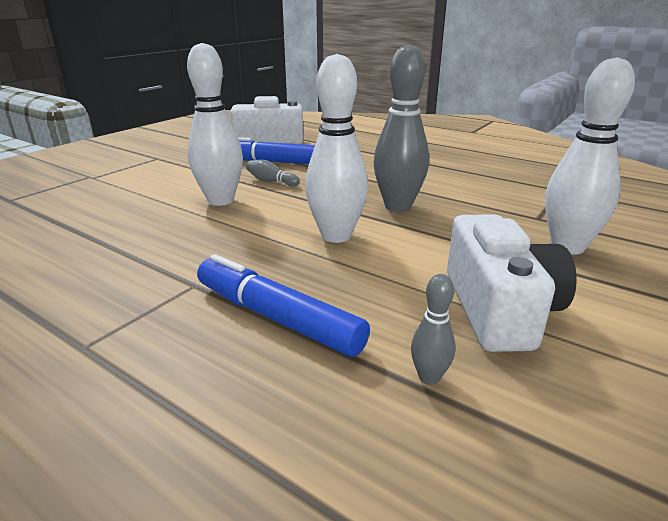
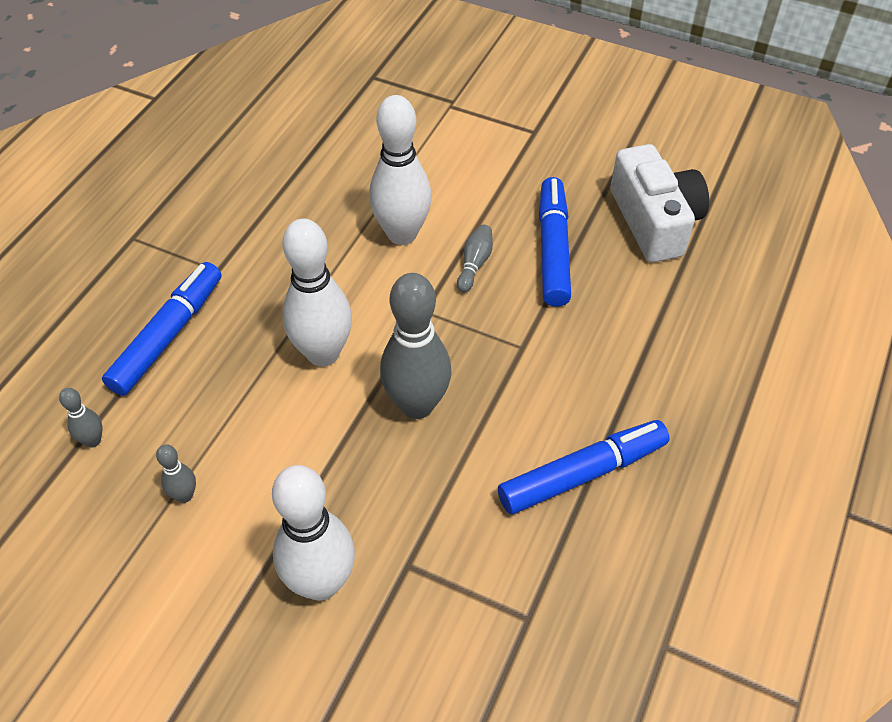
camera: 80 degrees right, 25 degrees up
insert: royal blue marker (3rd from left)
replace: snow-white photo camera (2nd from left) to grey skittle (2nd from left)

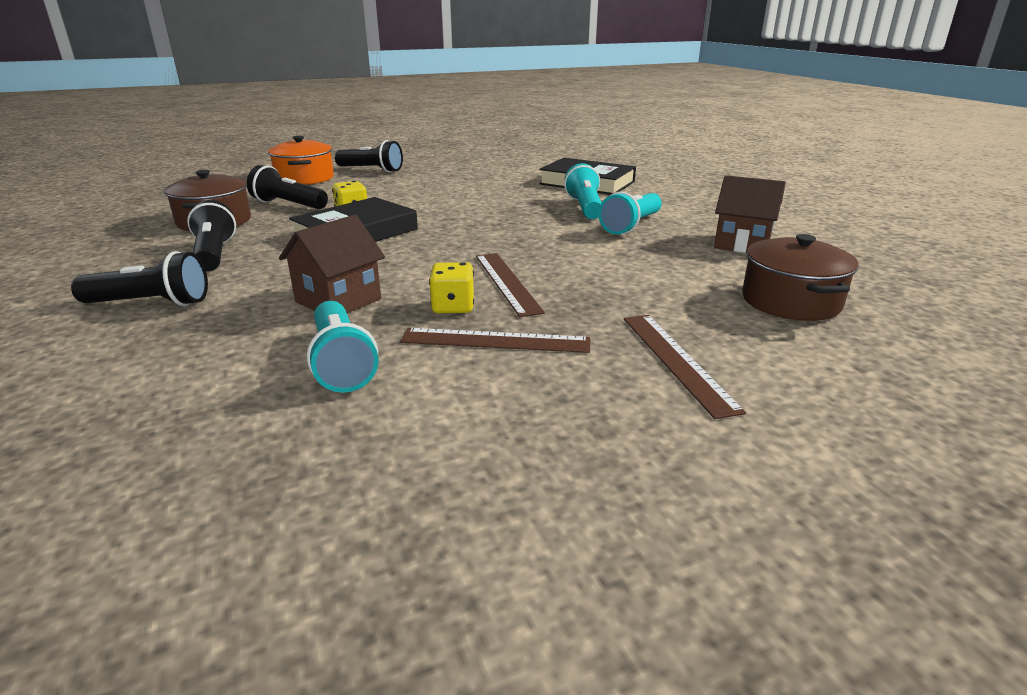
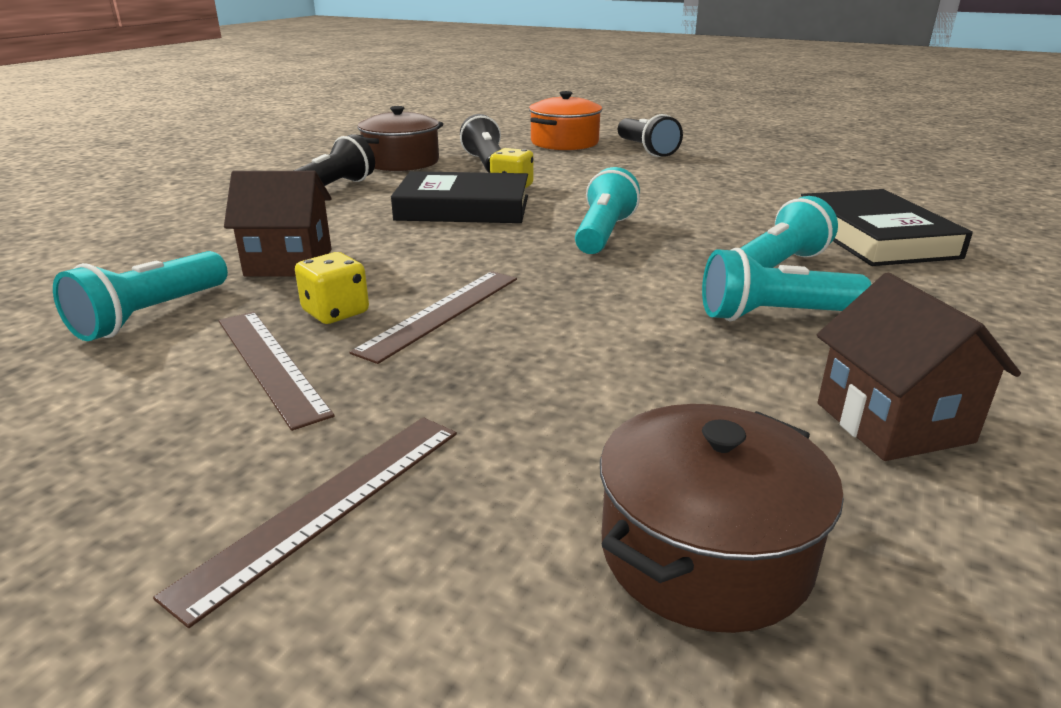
camera: 50 degrees right, 0 degrees up
delete: jet-black torch (1st from left)
insert: aqua torch (2nd from left)

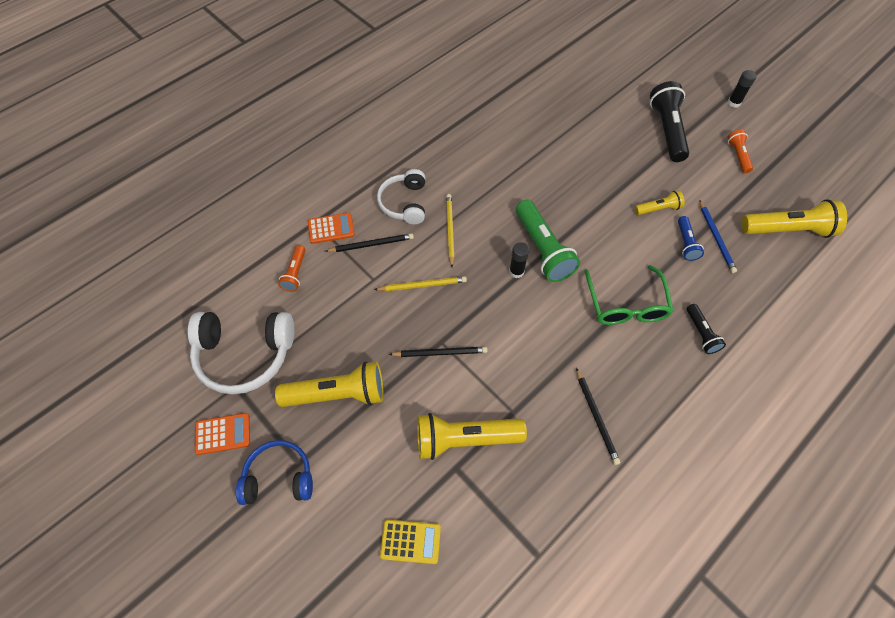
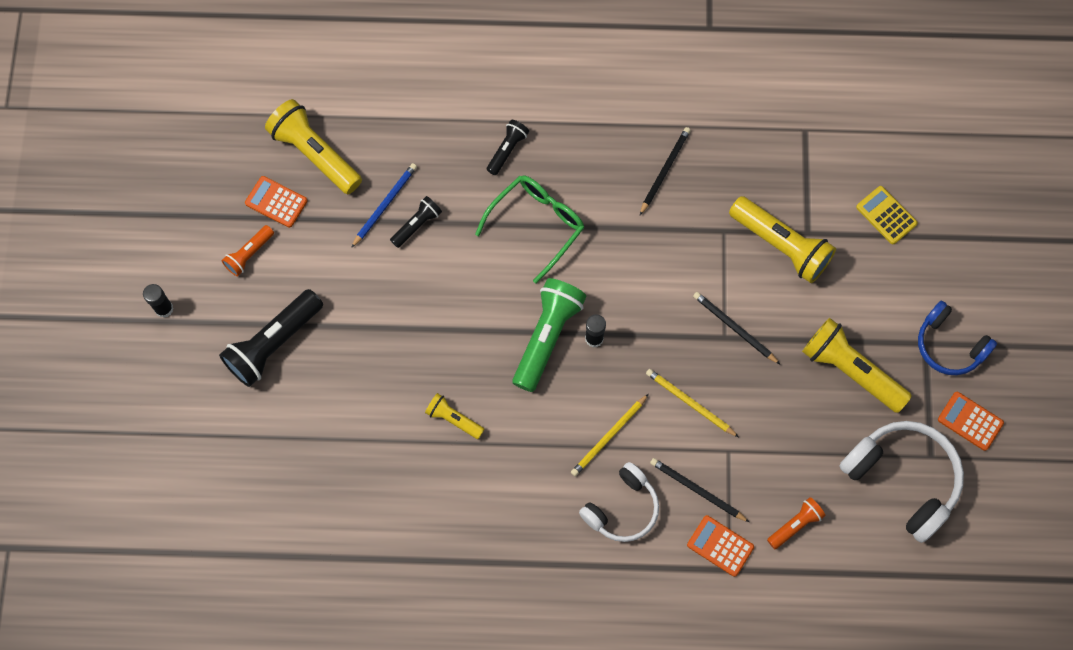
camera: 135 degrees left, 10 degrees up
insert: orange-coloured calculator (1st from left)
move: yellow torch (3rd from left in the first image) to yellow torch (2nd from left)
recolor: royal blue torch to jet-black torch (2nd from left)

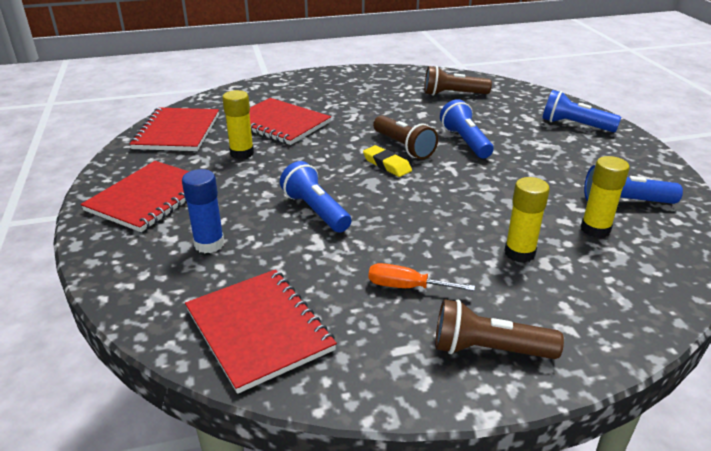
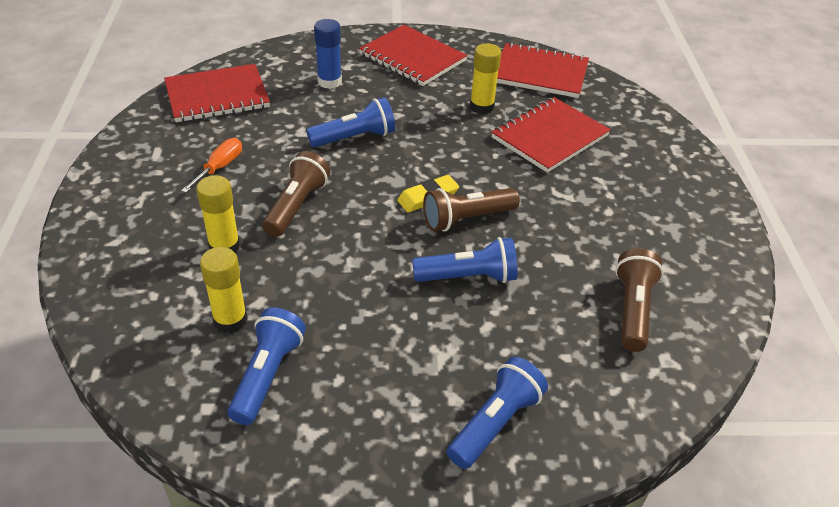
camera: 100 degrees right, 10 degrees up
move: russet torch (3rd from left in the first image) to russet torch (1st from left)

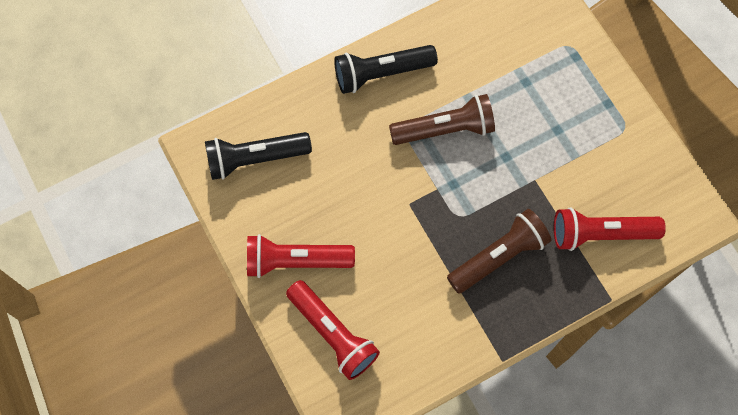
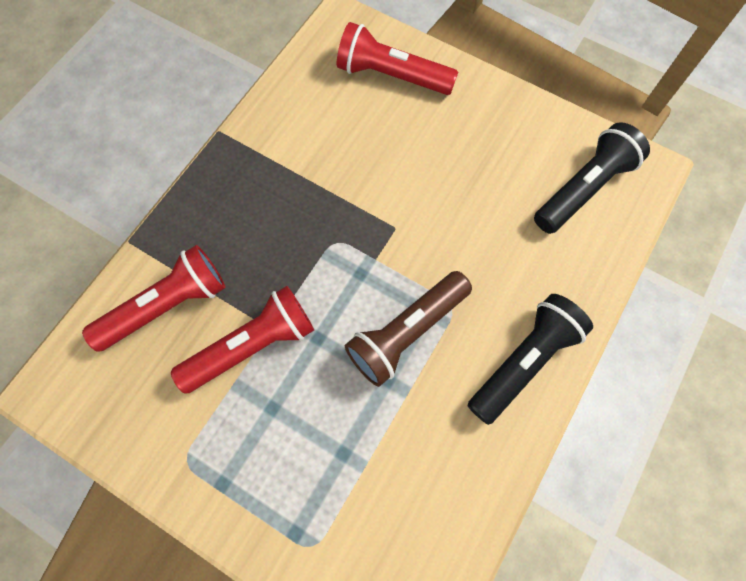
camera: 150 degrees right, 0 degrees up
delete: russet torch (2nd from left)
move: red torch (1st from left in the first image) to red torch (2nd from left)

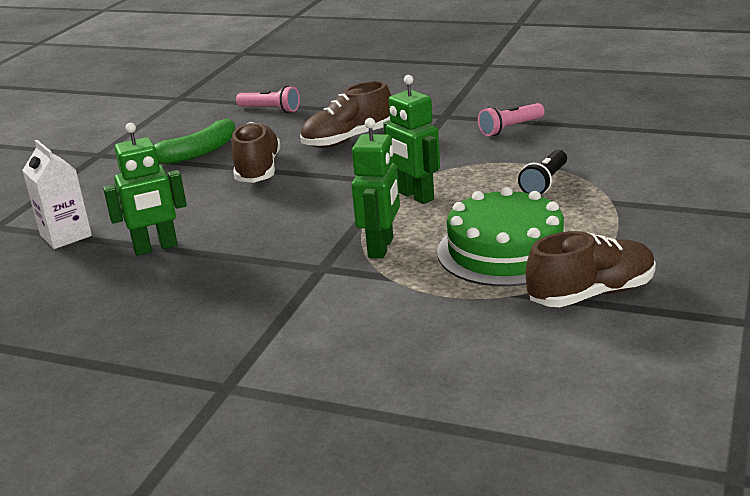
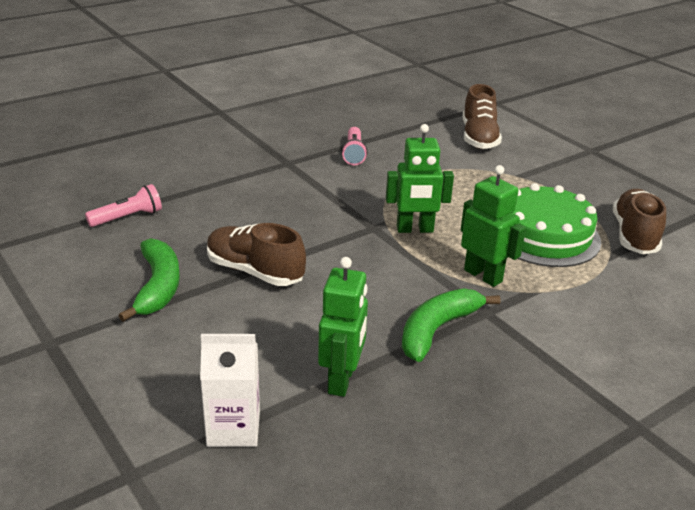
camera: 60 degrees left, 5 degrees up
delete: jet-black torch
insert: green banana (2nd from left)
move: russet lace-up shoe (2nd from left)

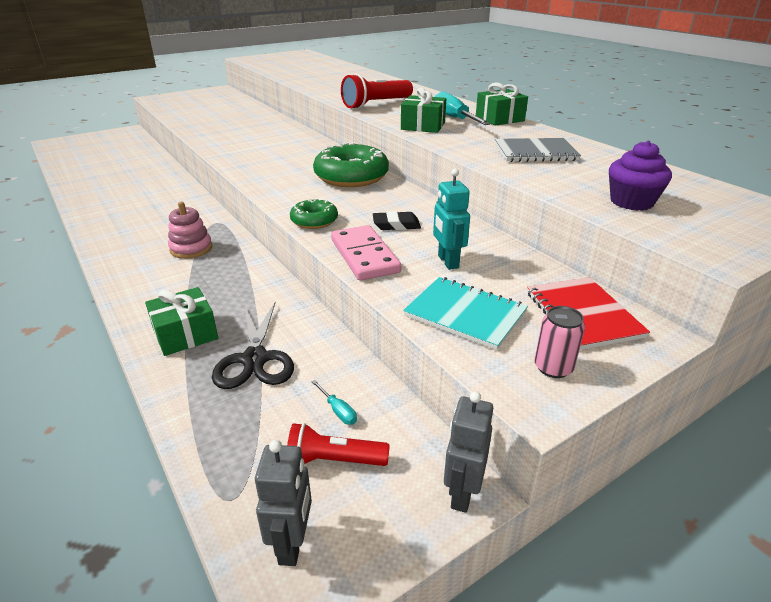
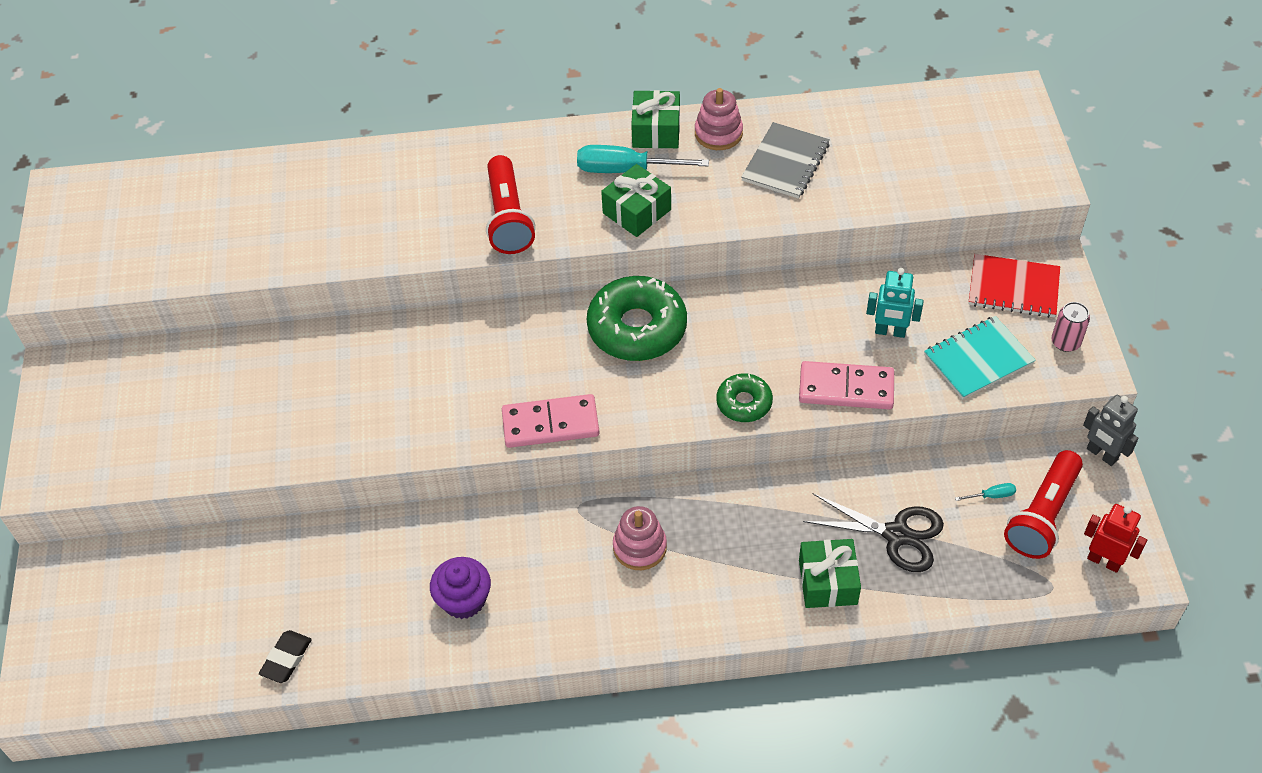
camera: 60 degrees left, 20 degrees up
insert: rose-pink domino (1st from left); rose-pink stacking toy (2nd from left)
move: jet-black eraser; purple fairy cake
recolor: grey toy robot (1st from left) to red toy robot
resize: red torch (1st from left in the first image) x1.57

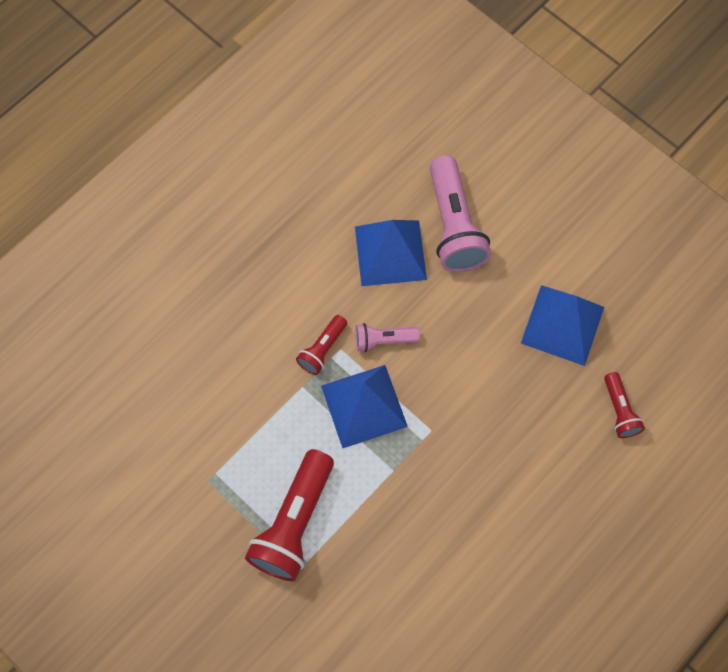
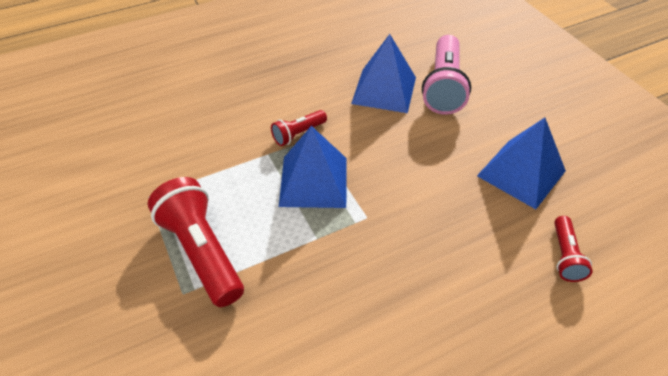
camera: 20 degrees right, 20 degrees down
delete: rose-pink torch (1st from left)
rotate: red torch (1st from left) 105 degrees clockwise

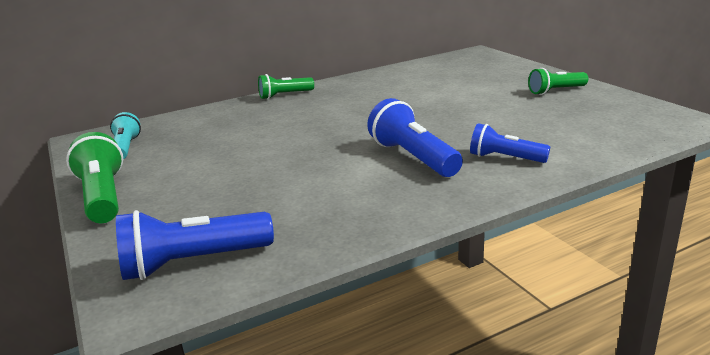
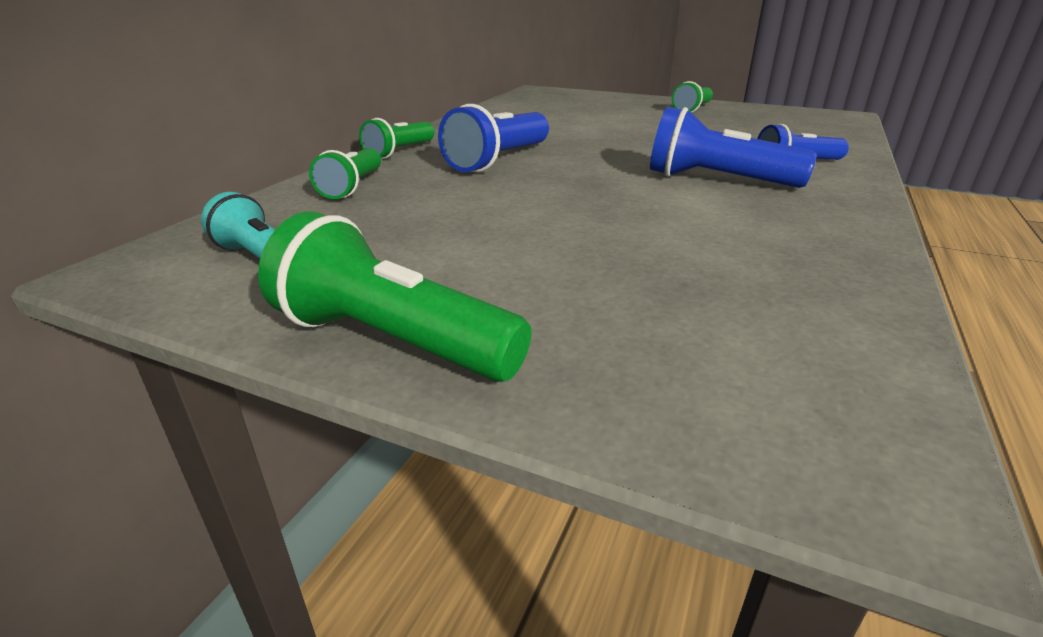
camera: 40 degrees left, 5 degrees up
insert: green torch (1st from left)
move: royal blue torch (1st from left)

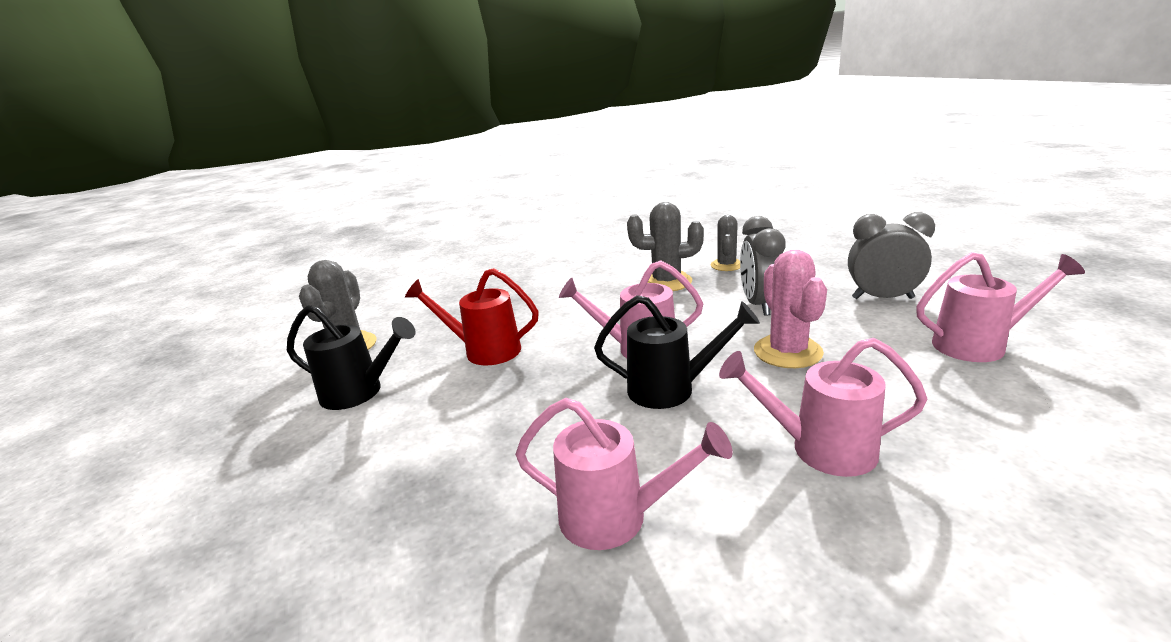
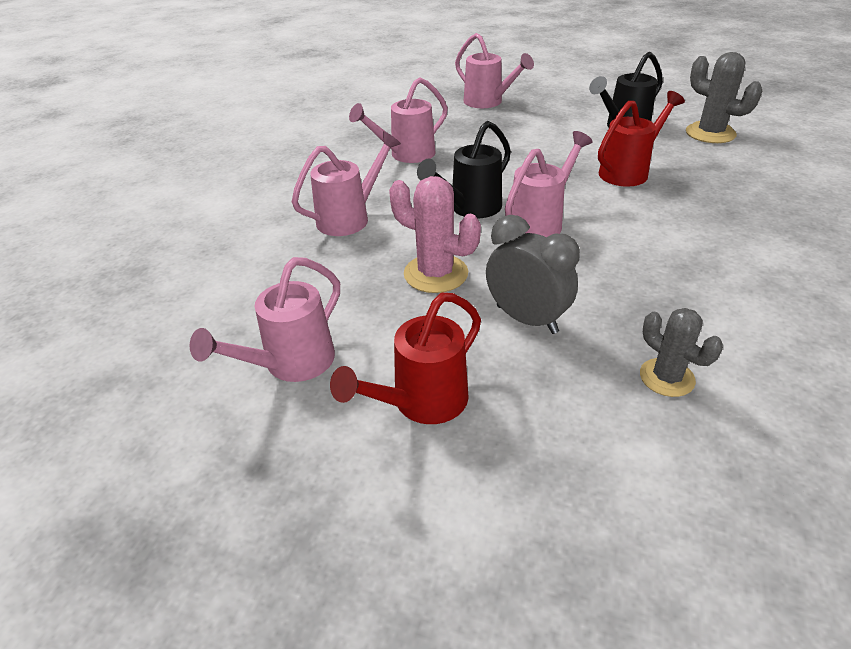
camera: 130 degrees right, 15 degrees up
delete: grey saguaro cactus (2nd from left)
insert: rose-pink watering can (4th from left)
replace: grey clock (2nd from left) to red watering can (1st from left)

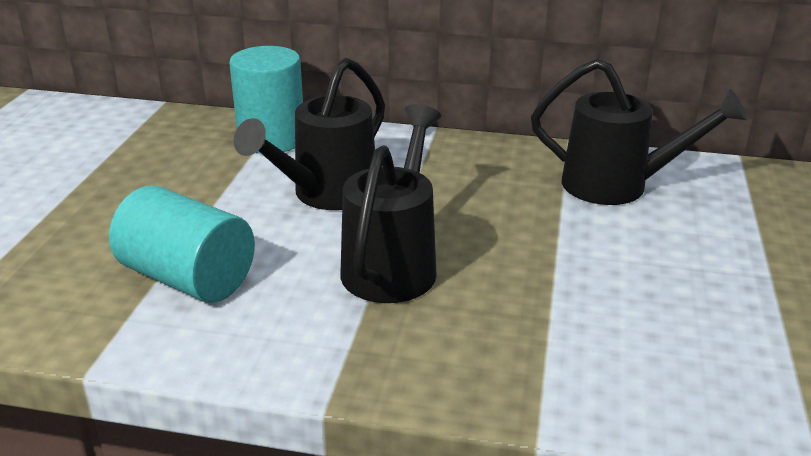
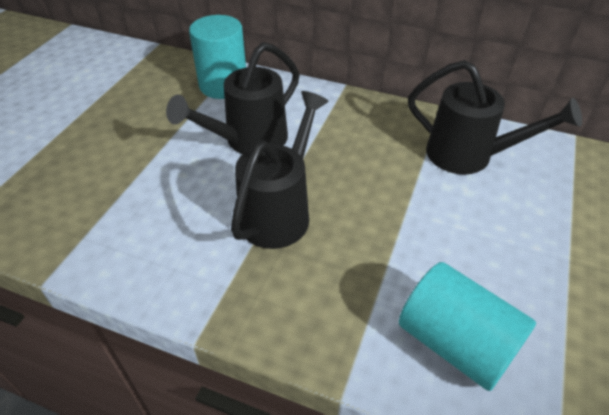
camera: 10 degrees right, 15 degrees up
move: aqua solid cylinder (1st from left in the first image) to aqua solid cylinder (2nd from left)

